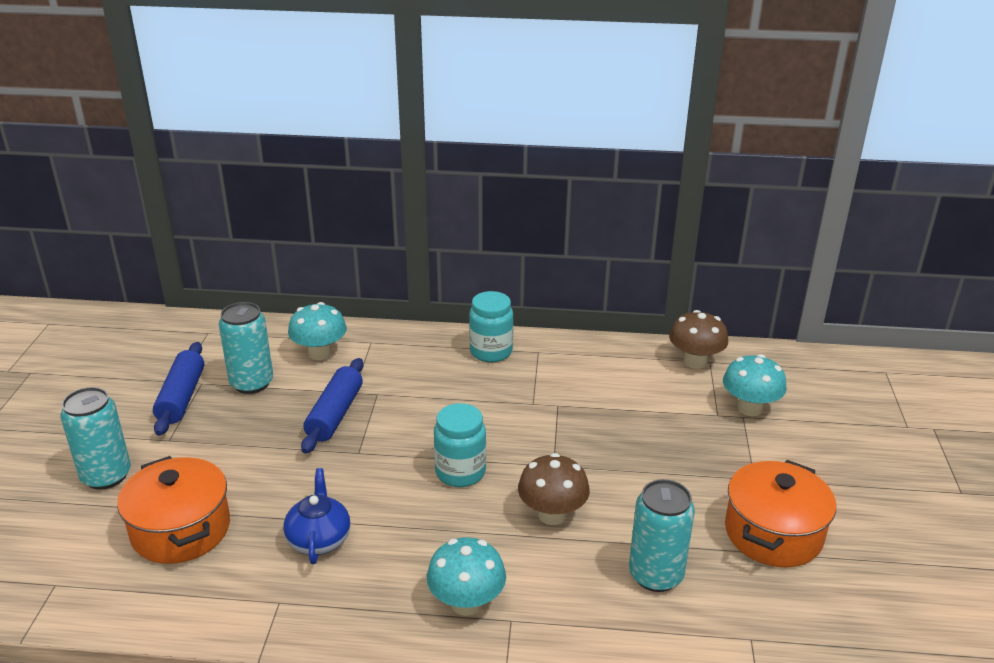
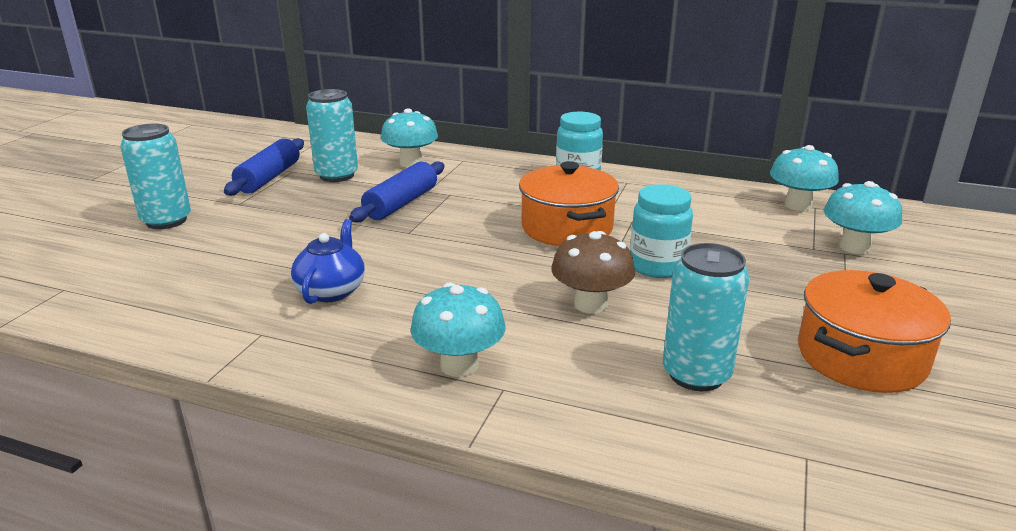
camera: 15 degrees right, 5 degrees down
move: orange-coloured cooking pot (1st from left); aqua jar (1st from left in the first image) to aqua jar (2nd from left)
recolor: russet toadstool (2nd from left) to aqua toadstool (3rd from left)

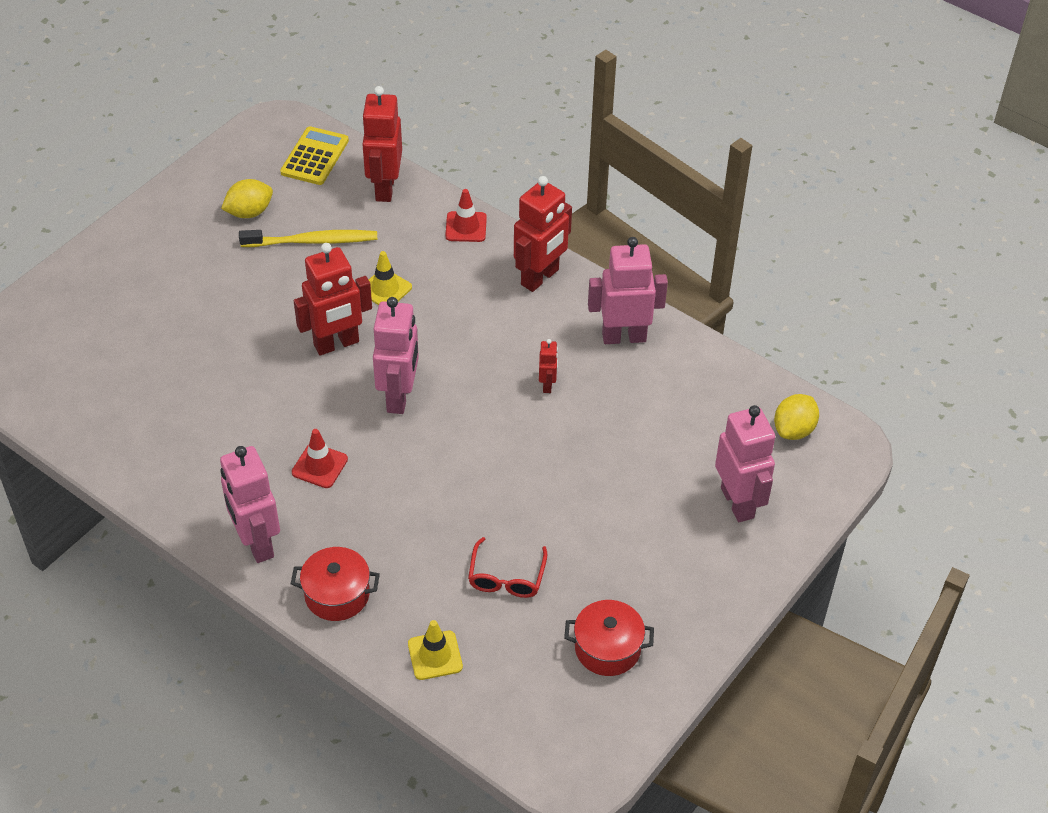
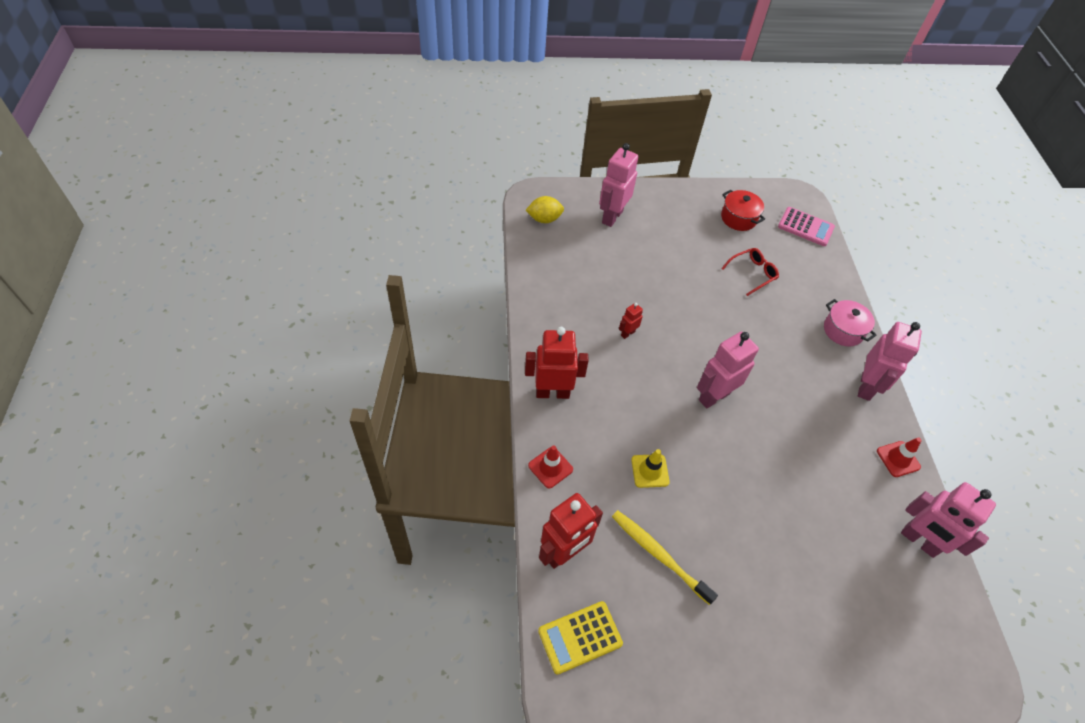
camera: 135 degrees left, 5 degrees up
delete: yellow citrus fruit (1st from left); red toy robot (1st from left); yellow road cone (2nd from left)
insert: rose-pink calculator
move: red road cone (1st from left in the first image) to red road cone (2nd from left); rose-pink toy robot (3rd from left in the first image) to rose-pink toy robot (4th from left)
recolor: red cooking pot (1st from left) to rose-pink cooking pot

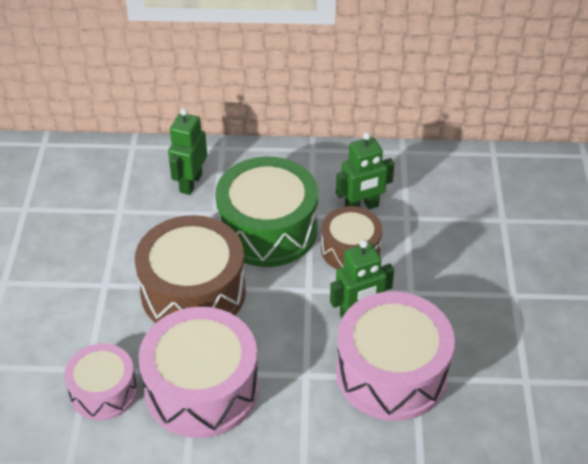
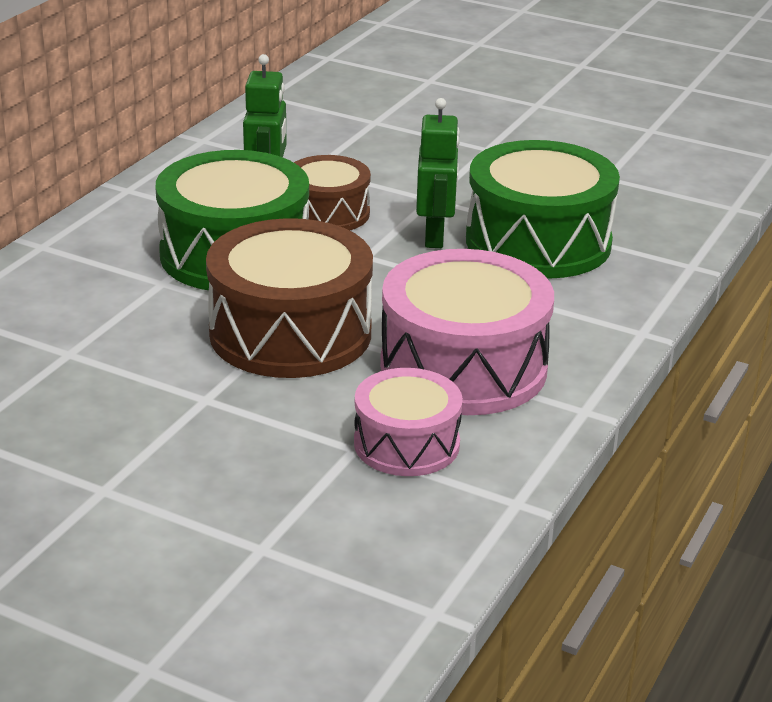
camera: 65 degrees left, 15 degrees down
delete: green toy robot (1st from left)
recolor: rose-pink snare drum (3rd from left) to green snare drum (2nd from left)

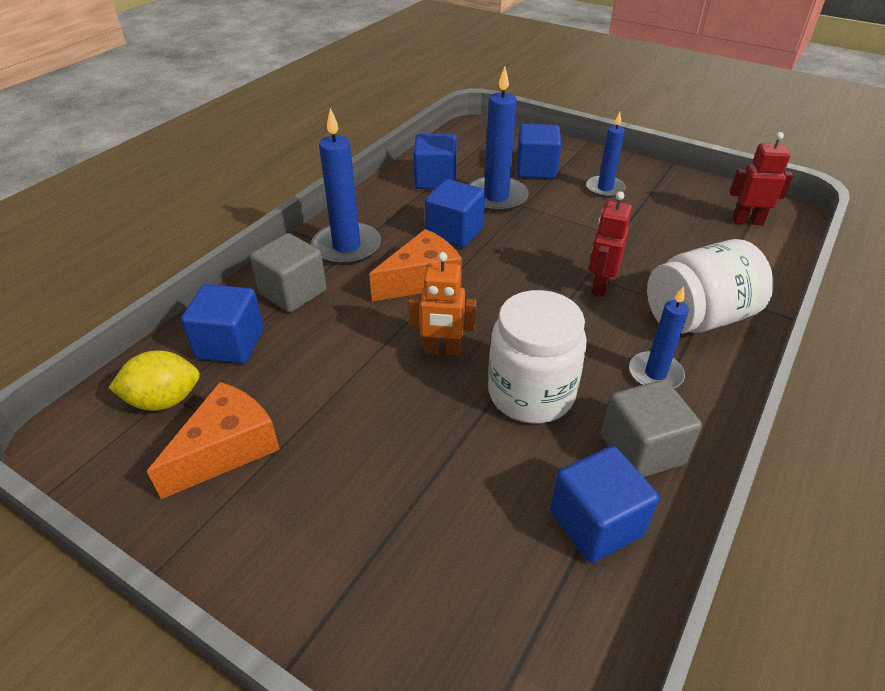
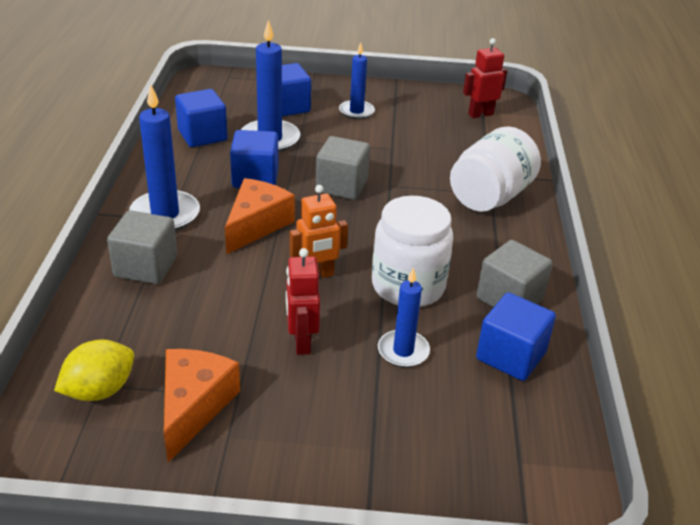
camera: 30 degrees left, 5 degrees down
delete: royal blue solid cube (1st from left)
insert: grey solid cube (2nd from left)
move: red toy robot (1st from left); royal blue candle (4th from left)

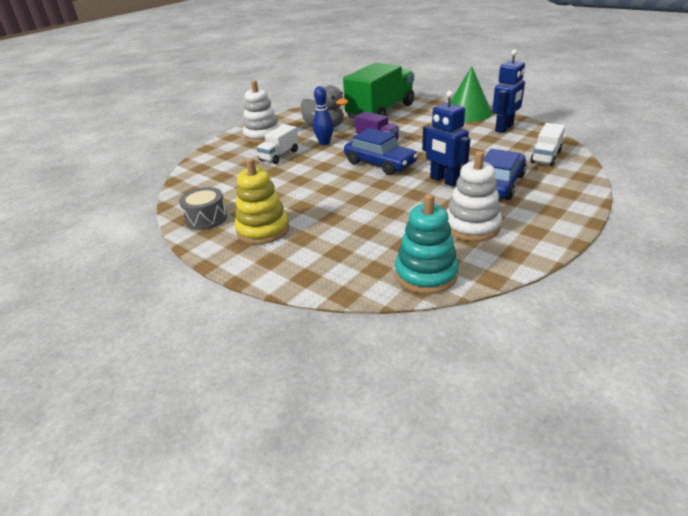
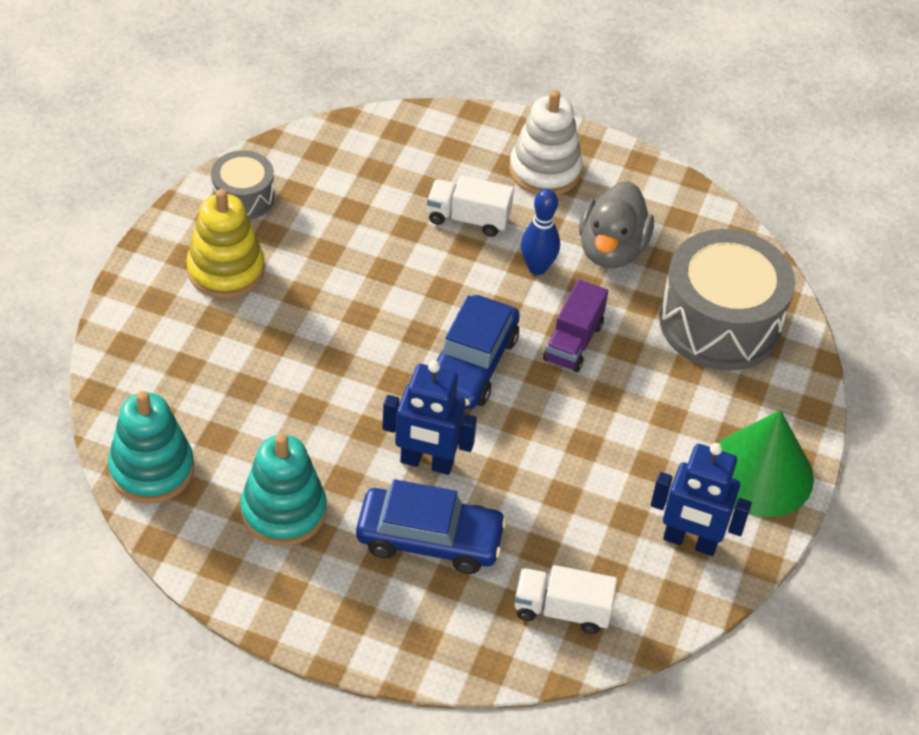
camera: 65 degrees right, 15 degrees up
replace: green lorry to grey snare drum (2nd from left)
recolor: snow-white stacking toy (2nd from left) to aqua stacking toy (2nd from left)
rotate: royal blue toy robot (1st from left) 105 degrees counterclockwise

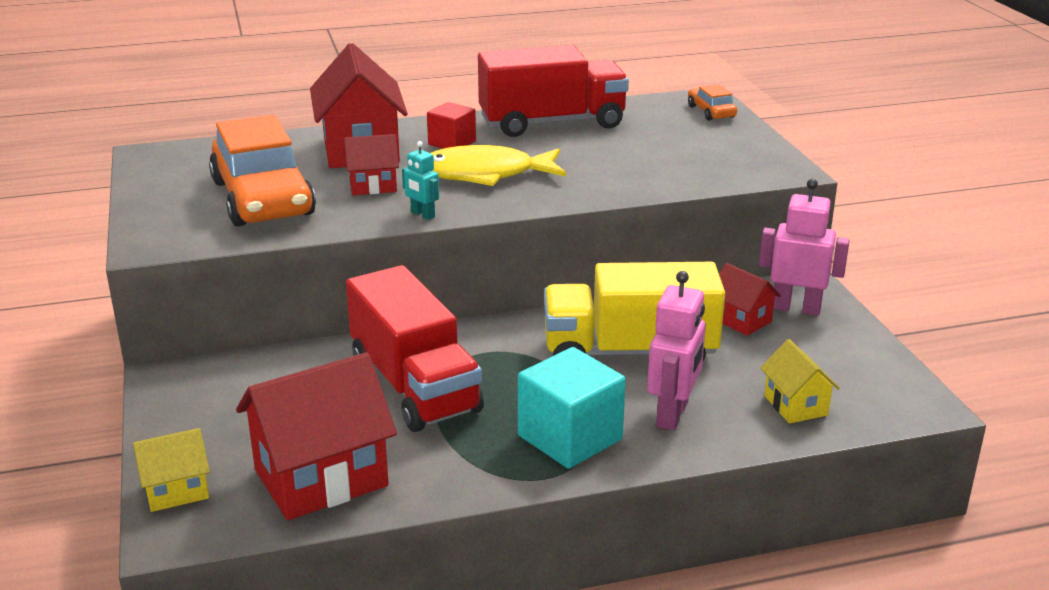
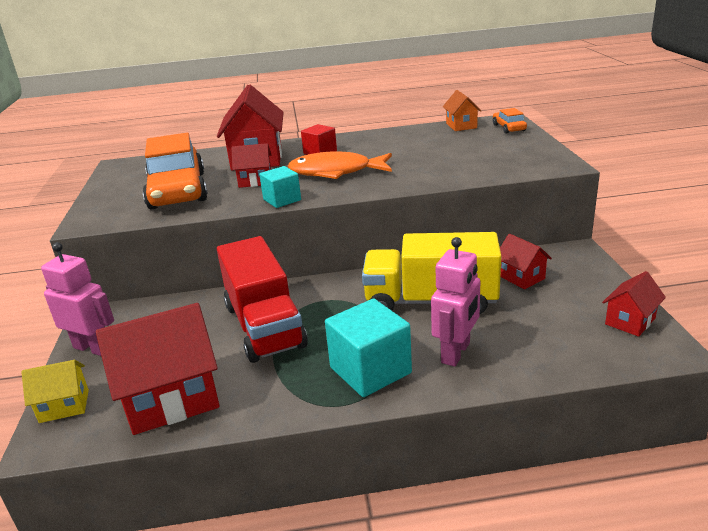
camera: 10 degrees right, 0 degrees up
delete: red lorry (2nd from left); yellow house (2nd from left)
insert: orange-coloured house; red house (5th from left)
move: rose-pink toy robot (2nd from left in the first image) to rose-pink toy robot (1st from left)
replace: aqua toy robot to aqua solid cube (1st from left)
recolor: yellow toy fish to orange-coloured toy fish

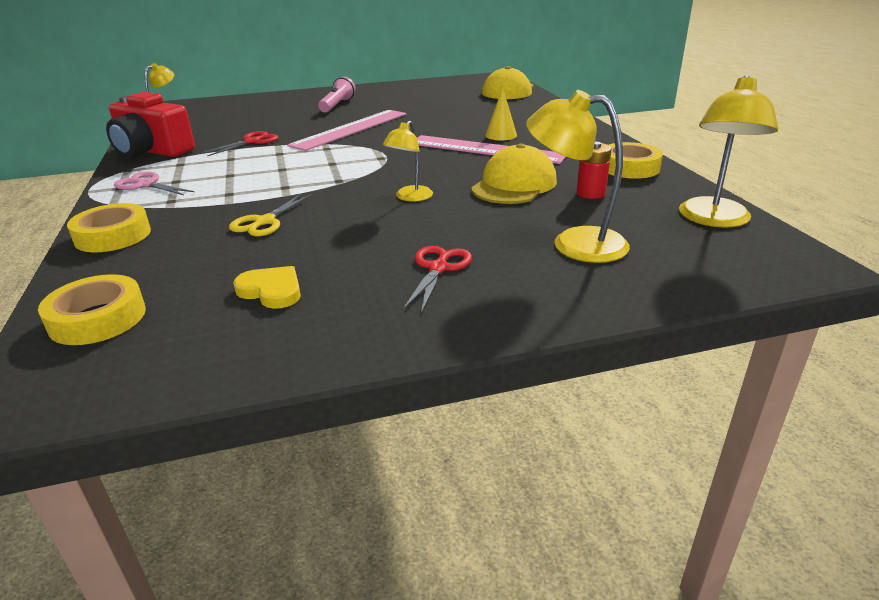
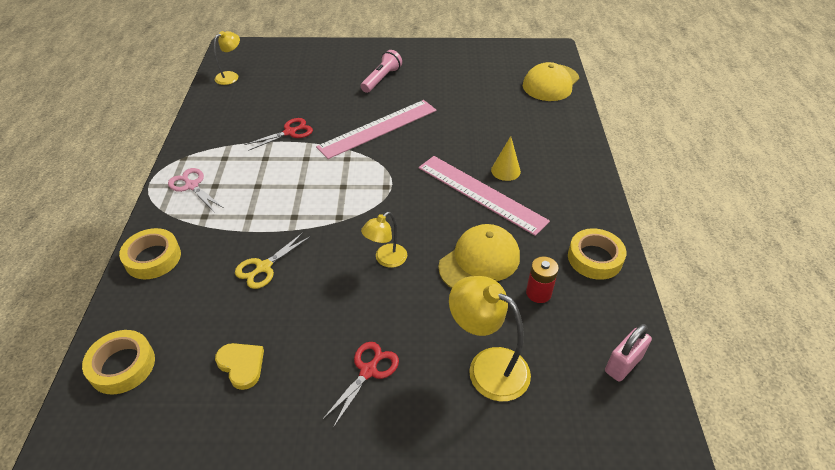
camera: 15 degrees right, 15 degrees up
delete: red photo camera
replace: yellow reading lamp (4th from left) to rose-pink padlock

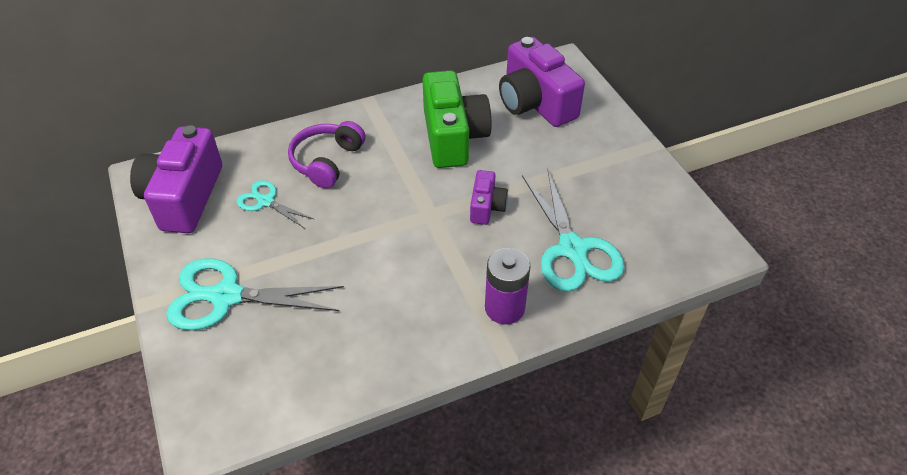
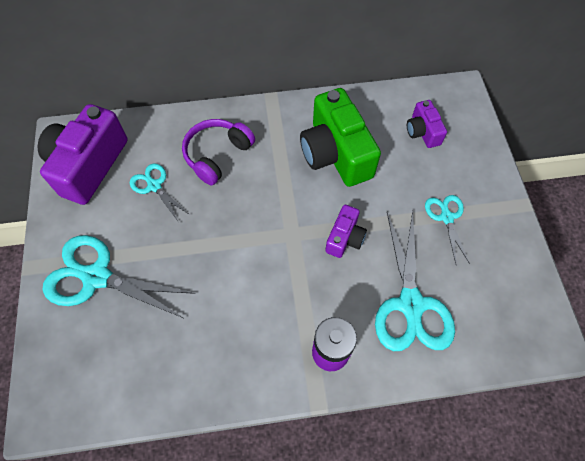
camera: 15 degrees right, 15 degrees up
insert: aqua scissors (4th from left)
rotate: green photo camera 150 degrees clockwise
resize: purple photo camera (3rd from left) x0.51

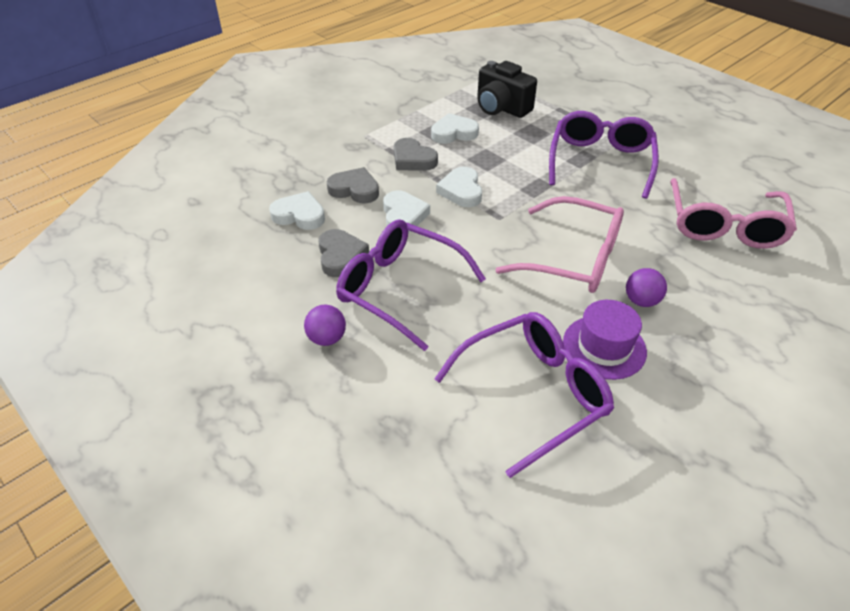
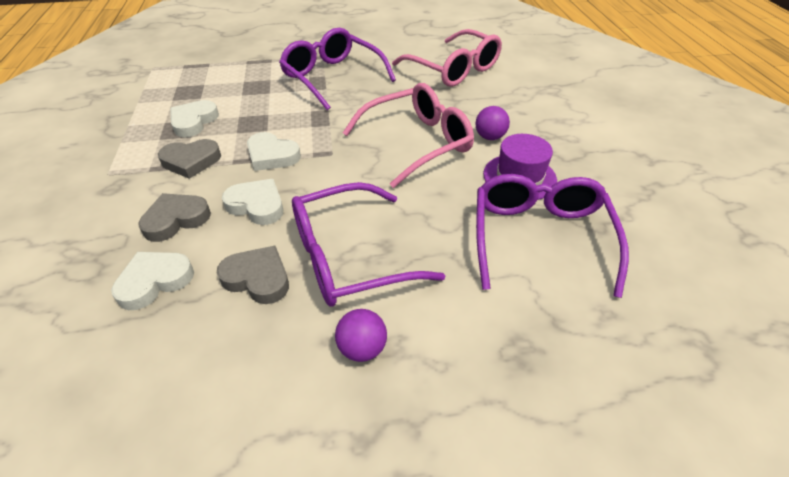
camera: 55 degrees left, 0 degrees up
delete: jet-black photo camera

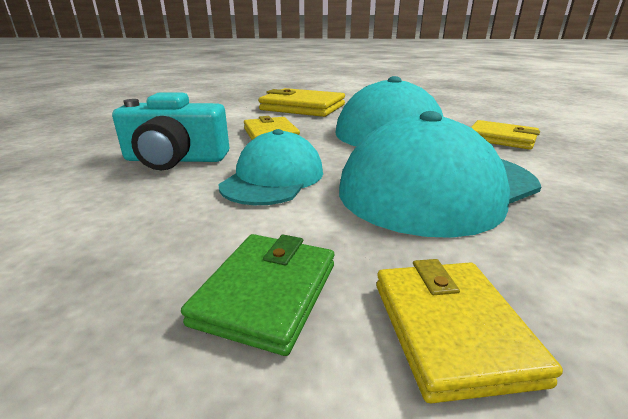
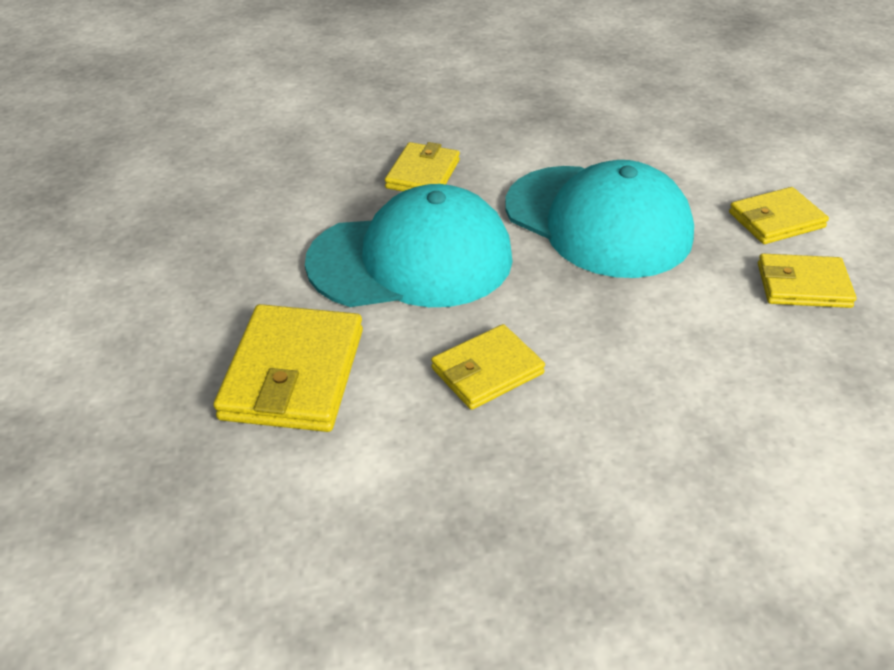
camera: 105 degrees left, 15 degrees up
delete: aqua photo camera; aqua baseball cap (1st from left)
recolor: green card wallet to yellow card wallet (5th from left)

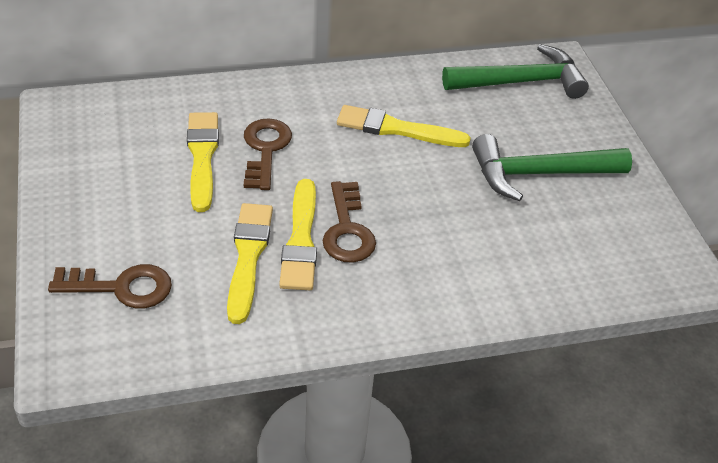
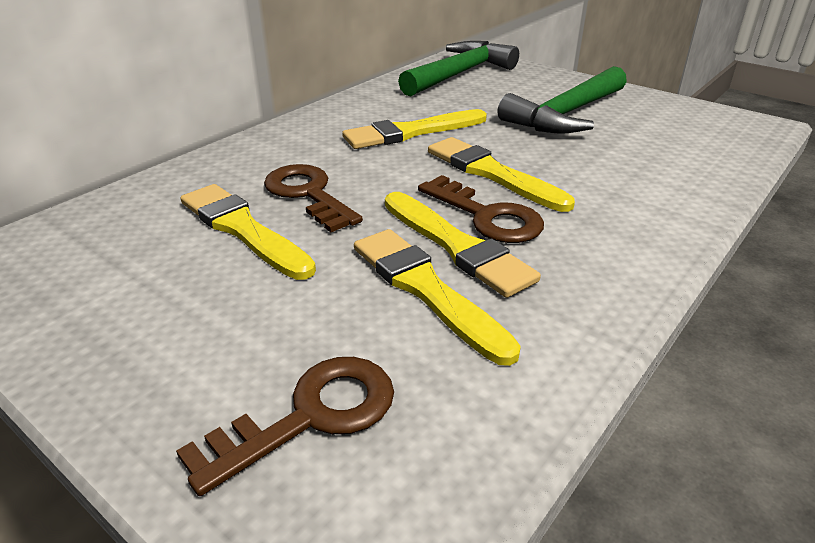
camera: 35 degrees left, 10 degrees down
insert: yellow paintbrush (5th from left)

